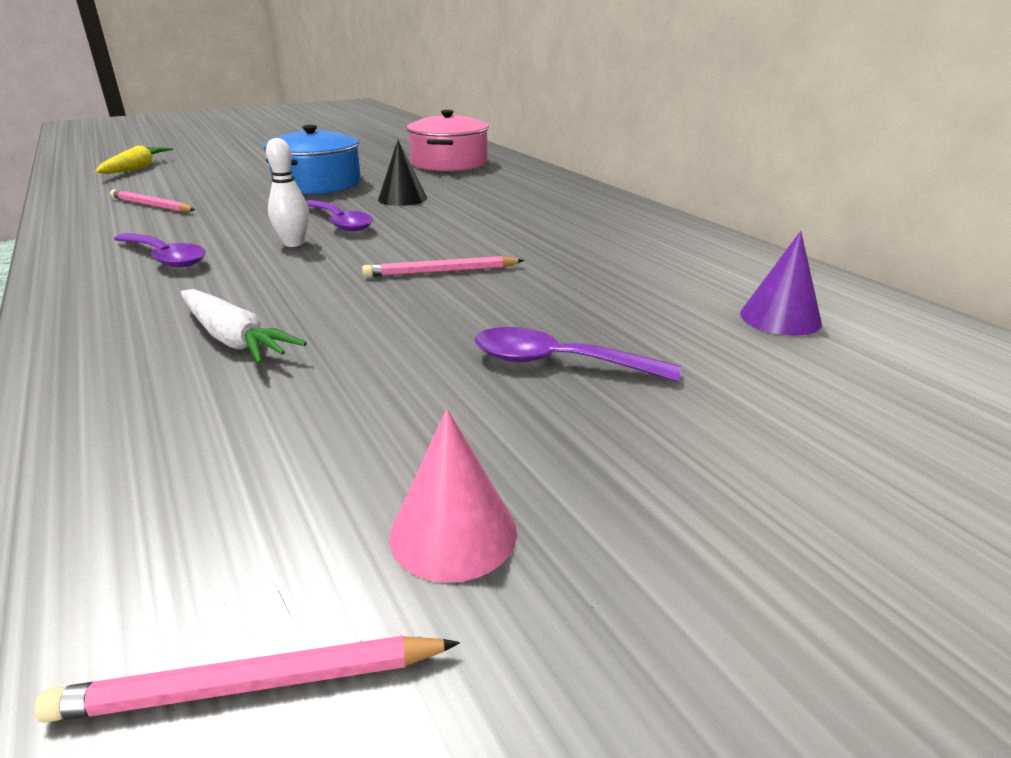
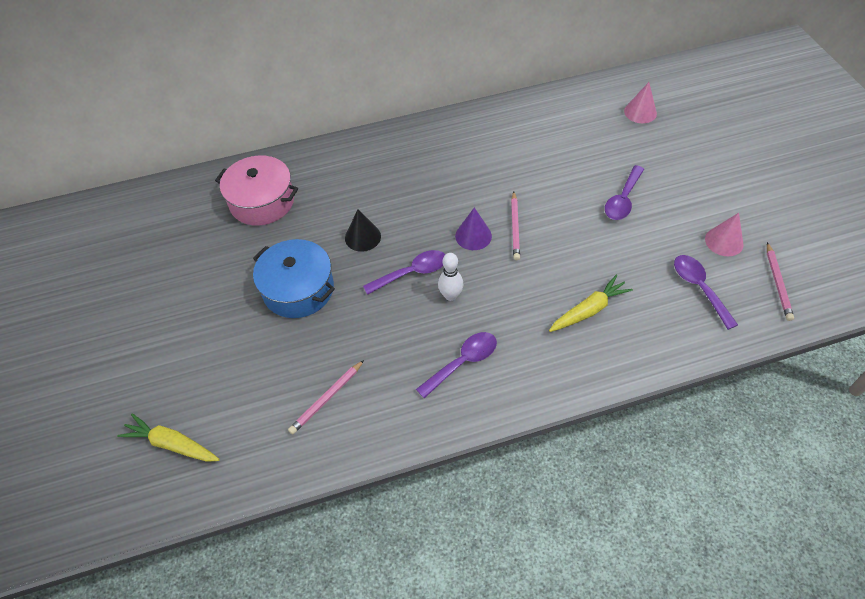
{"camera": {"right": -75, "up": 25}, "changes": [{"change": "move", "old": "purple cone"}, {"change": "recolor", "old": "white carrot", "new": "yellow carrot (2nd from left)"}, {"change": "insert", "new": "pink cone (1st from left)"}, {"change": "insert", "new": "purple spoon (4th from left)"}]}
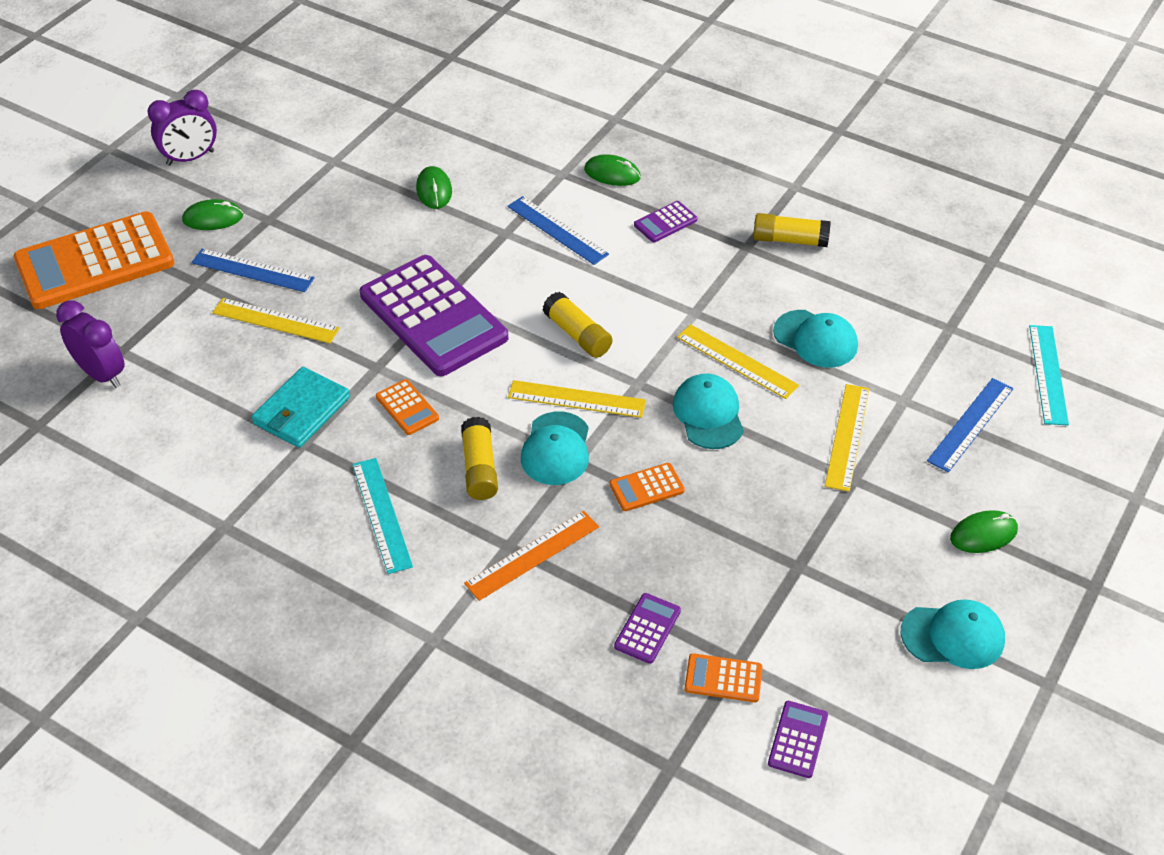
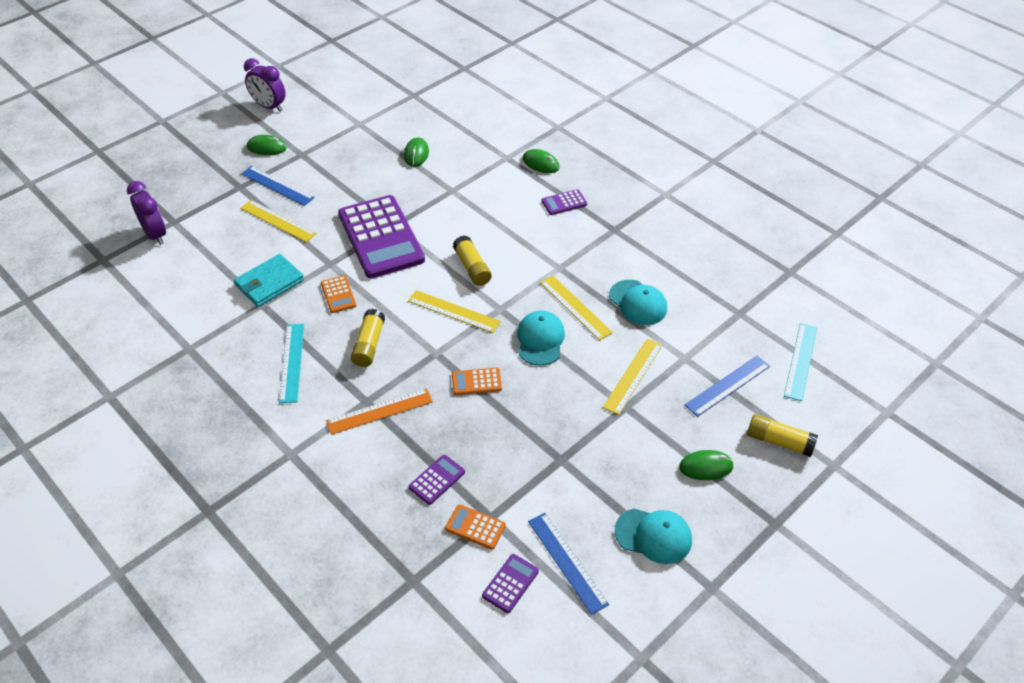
{"camera": {"right": 15, "up": 0}, "changes": [{"change": "rotate", "old": "purple clock (2nd from left)", "degrees": 45}, {"change": "move", "old": "blue ruler (2nd from left)"}, {"change": "move", "old": "yellow glue stick (3rd from left)"}, {"change": "delete", "old": "orange calculator (1st from left)"}, {"change": "delete", "old": "turquoise cap (1st from left)"}]}
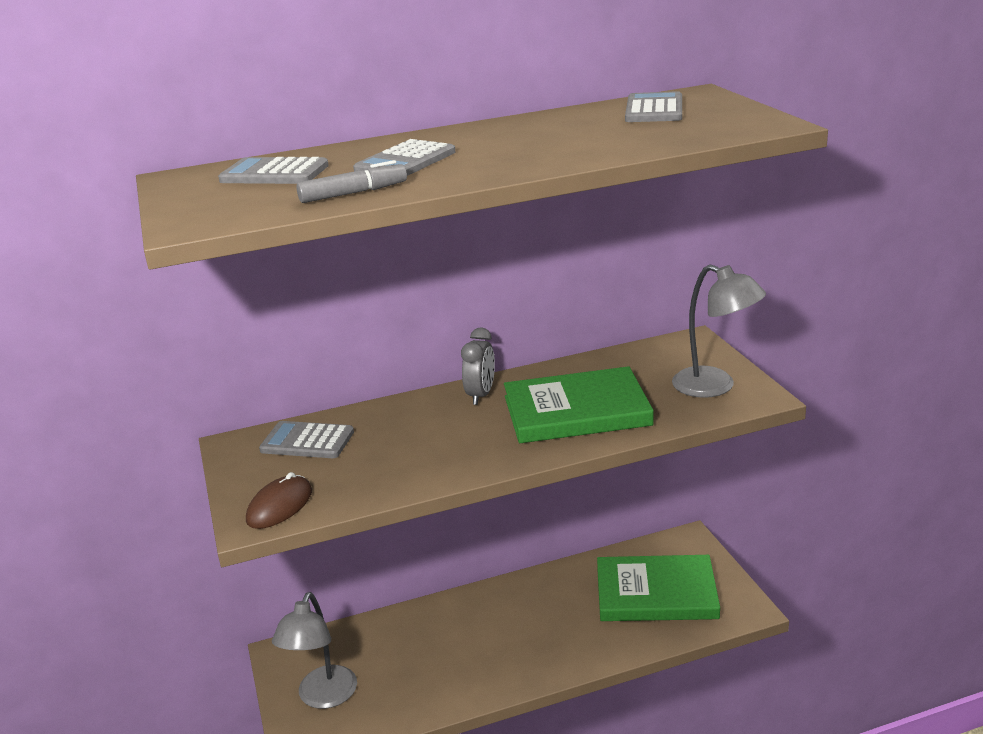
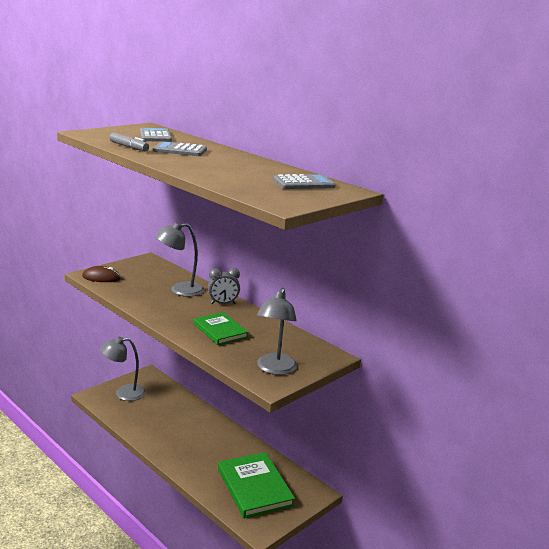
{"camera": {"right": 60, "up": -5}, "changes": [{"change": "insert", "new": "grey lamp (2nd from left)"}, {"change": "resize", "old": "green book (1st from left)", "factor": 0.62}, {"change": "delete", "old": "grey calculator (2nd from left)"}]}
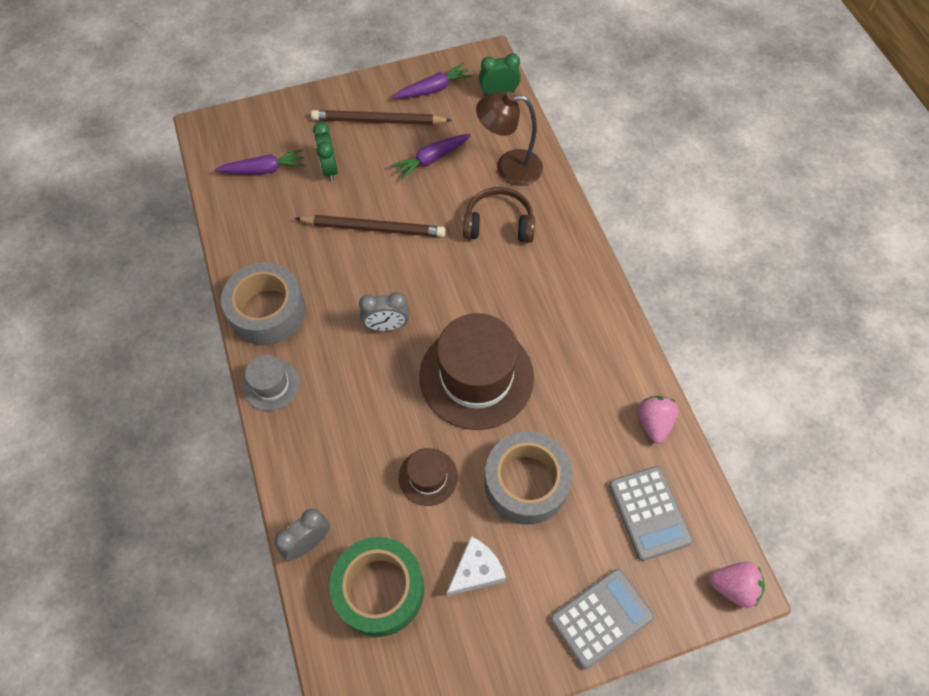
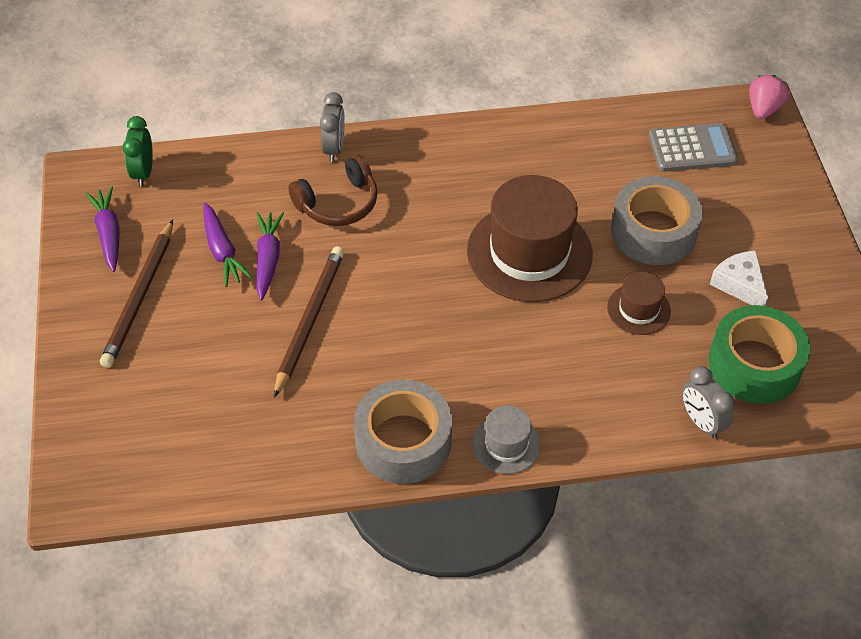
{"camera": {"right": -80, "up": -10}, "changes": [{"change": "move", "old": "purple carrot (1st from left in the first image)", "new": "purple carrot (3rd from left)"}, {"change": "rotate", "old": "brown headphones", "degrees": -135}, {"change": "move", "old": "grey clock (2nd from left in the first image)", "new": "grey clock (1st from left)"}, {"change": "delete", "old": "green clock (1st from left)"}, {"change": "delete", "old": "brown lamp"}, {"change": "delete", "old": "grey calculator (1st from left)"}, {"change": "delete", "old": "pink strawberry (1st from left)"}]}
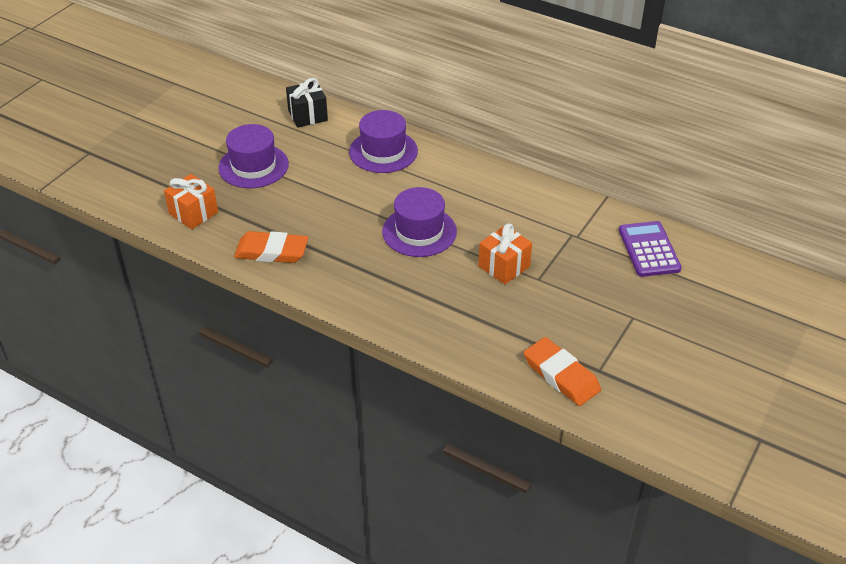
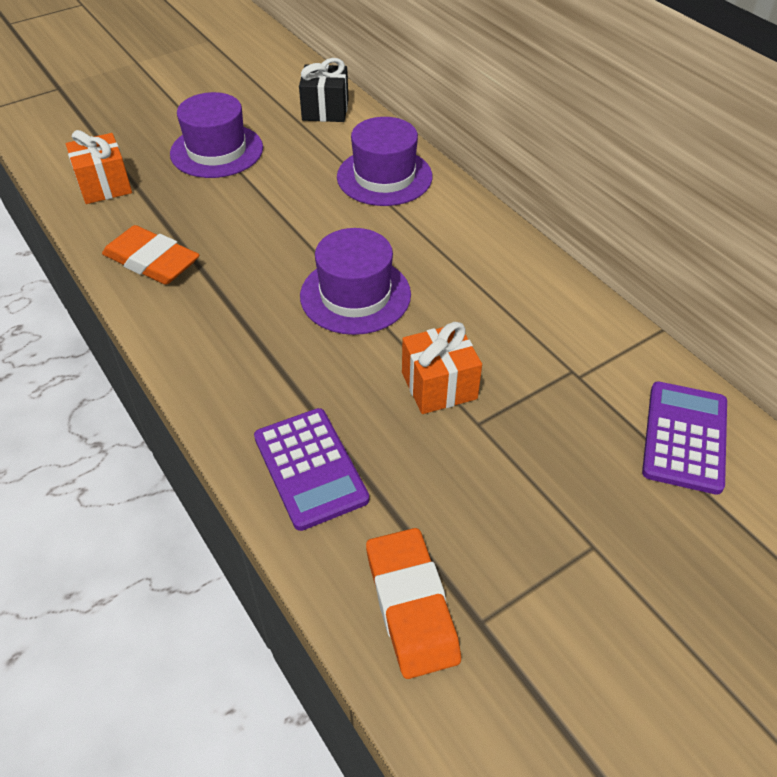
{"camera": {"right": 25, "up": 5}, "changes": [{"change": "insert", "new": "purple calculator (1st from left)"}]}
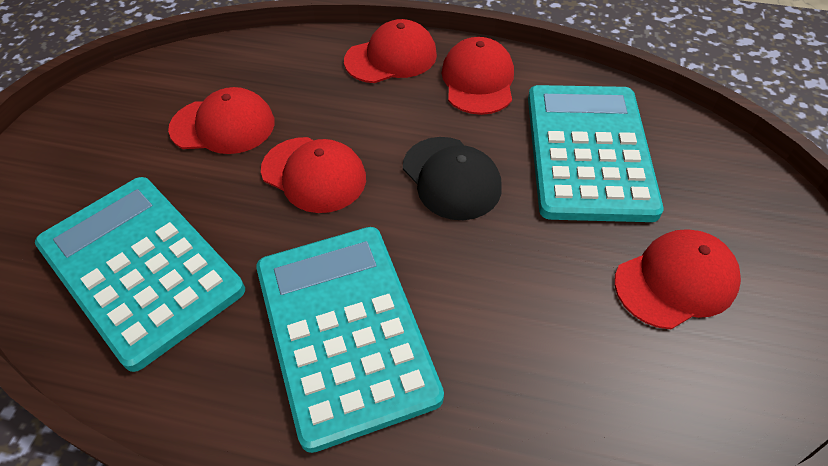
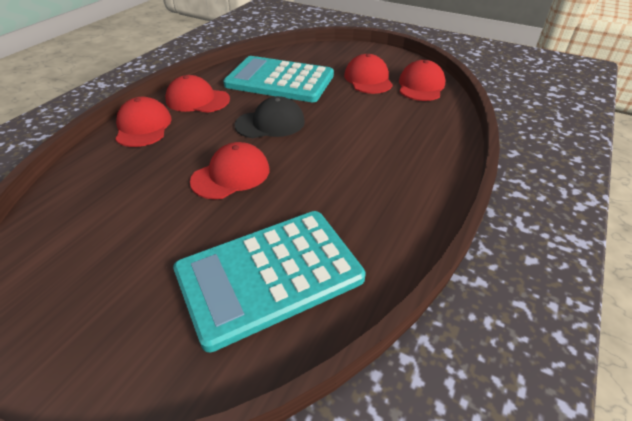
{"camera": {"right": -75, "up": -10}, "changes": [{"change": "move", "old": "red cap (1st from left in the first image)", "new": "red cap (5th from left)"}, {"change": "delete", "old": "turquoise calculator (2nd from left)"}]}
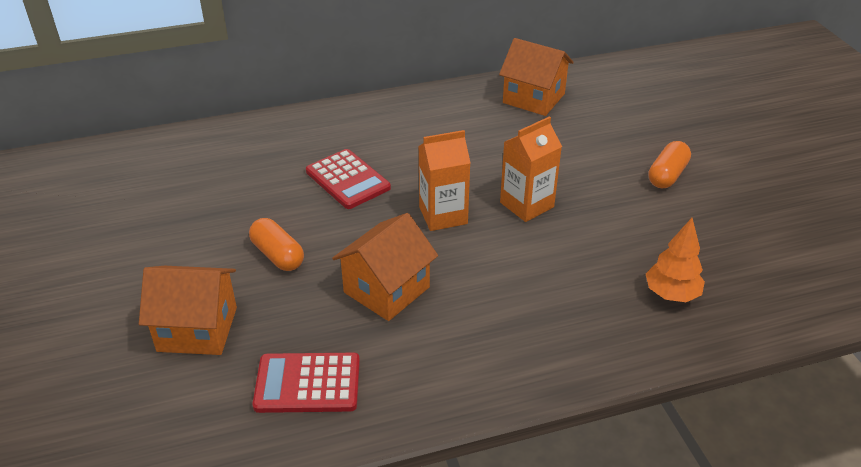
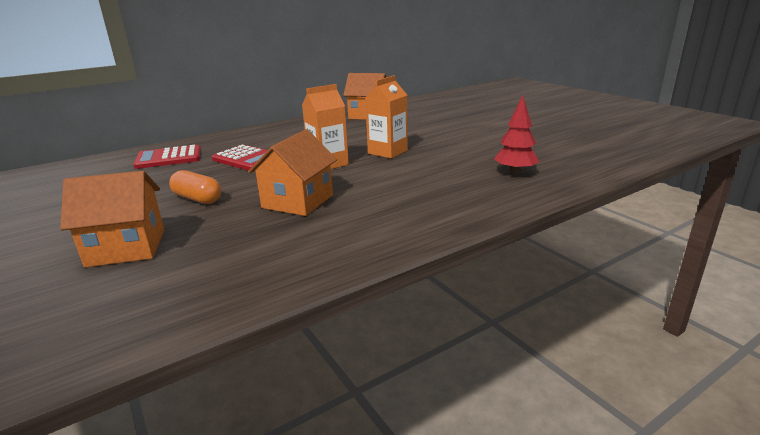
{"camera": {"right": -15, "up": -15}, "changes": [{"change": "move", "old": "red calculator (1st from left)"}, {"change": "recolor", "old": "orange tree", "new": "red tree"}, {"change": "delete", "old": "orange capsule (2nd from left)"}]}
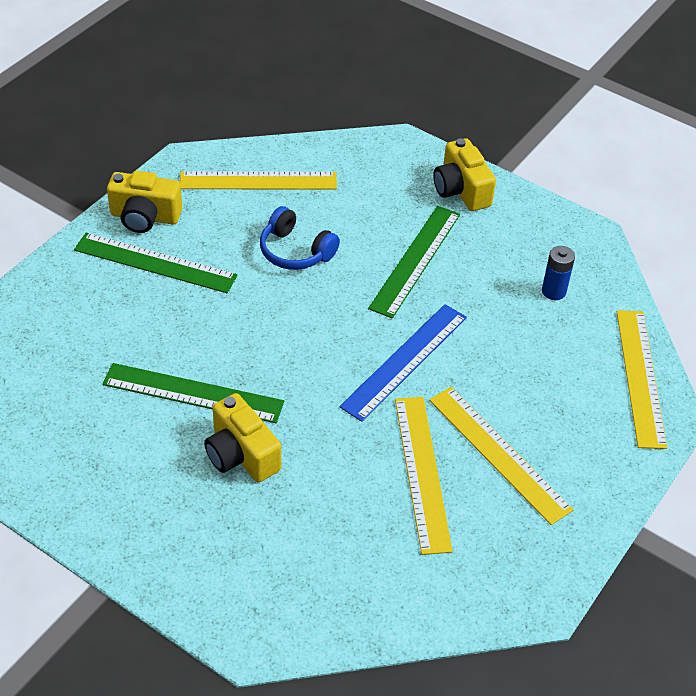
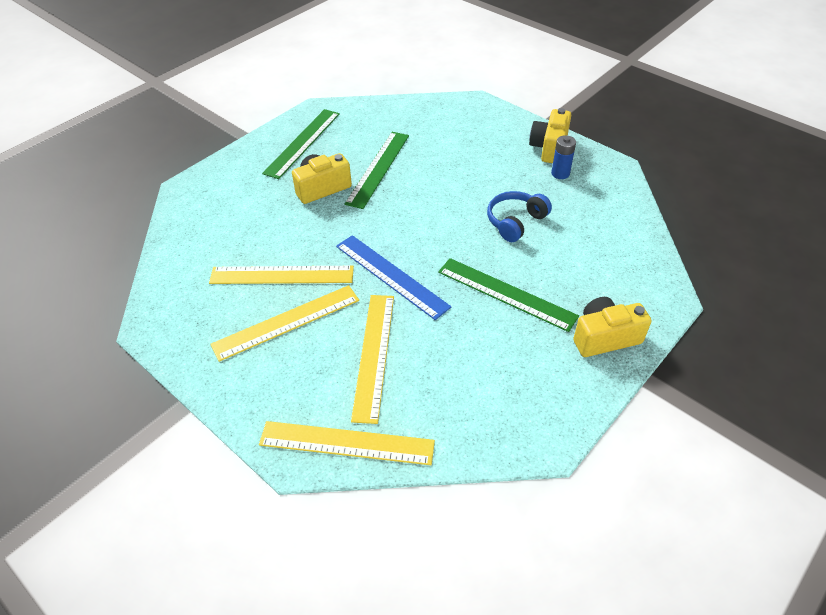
{"camera": {"right": 100, "up": 0}, "changes": [{"change": "move", "old": "green ruler (1st from left)"}, {"change": "move", "old": "yellow ruler (1st from left in the first image)", "new": "yellow ruler (4th from left)"}, {"change": "move", "old": "blue battery"}]}
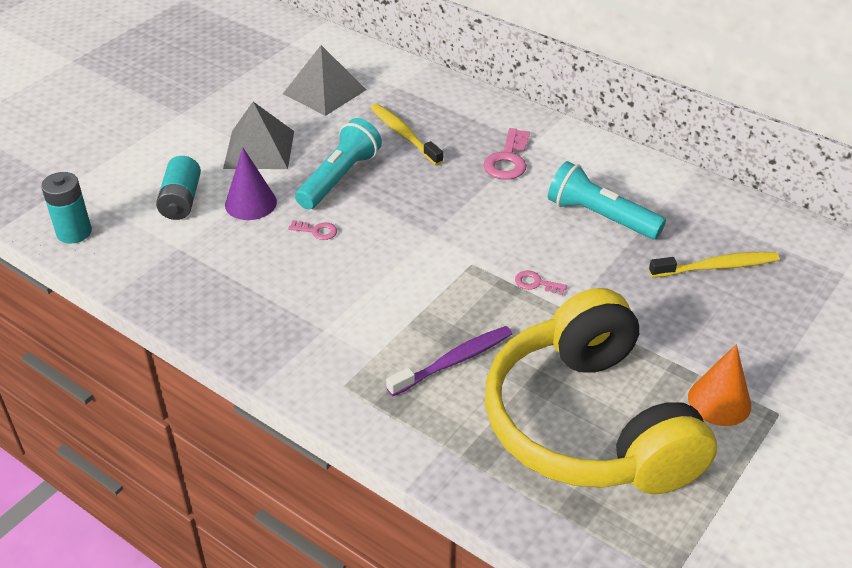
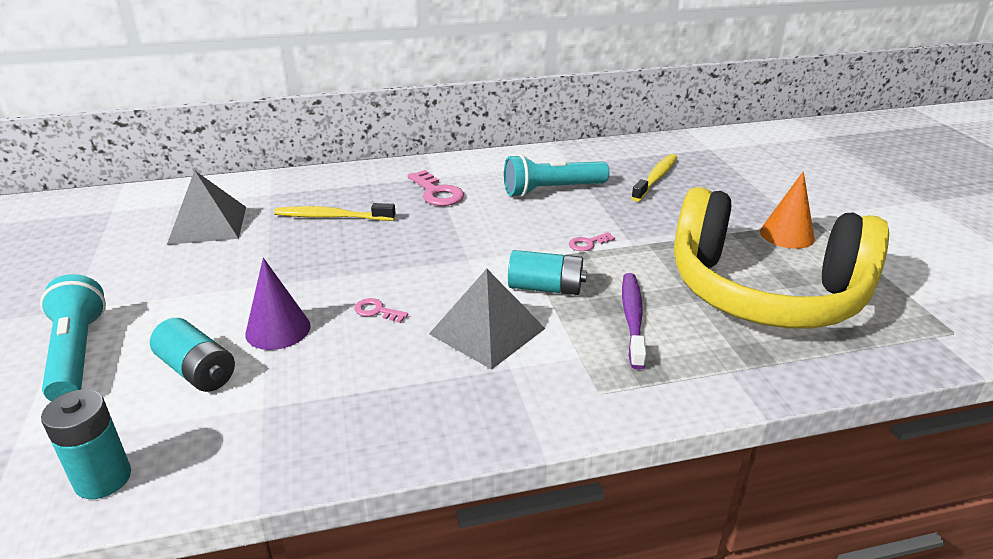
{"camera": {"right": -50, "up": -10}, "changes": [{"change": "move", "old": "turquoise flashlight (1st from left)"}, {"change": "rotate", "old": "pink key (1st from left)", "degrees": -120}, {"change": "move", "old": "grey pyramid (1st from left in the first image)", "new": "grey pyramid (2nd from left)"}, {"change": "insert", "new": "turquoise battery (3rd from left)"}]}
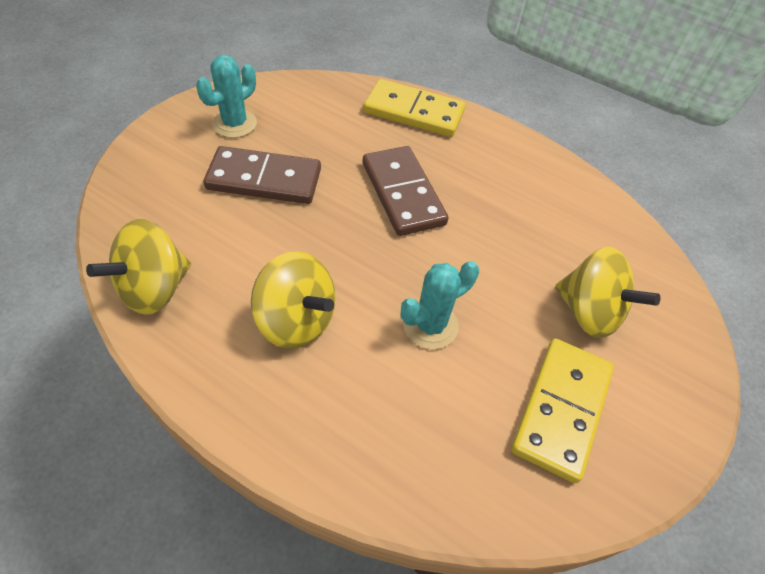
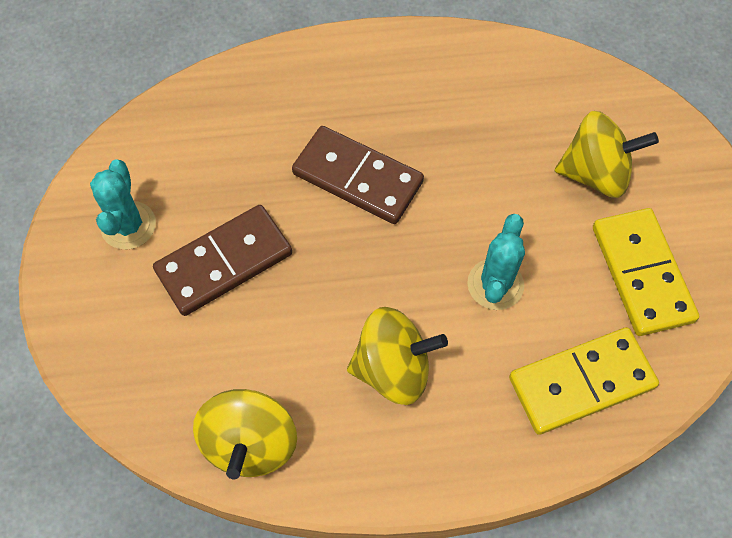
{"camera": {"right": -35, "up": 10}, "changes": [{"change": "move", "old": "yellow domino (1st from left)"}]}
